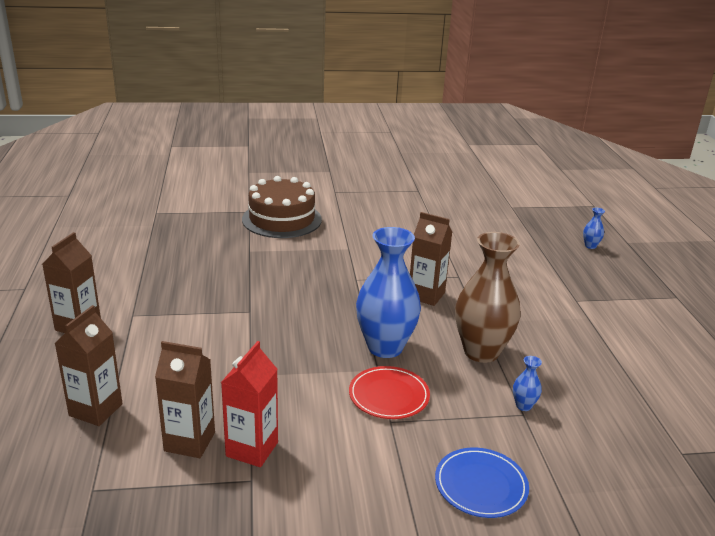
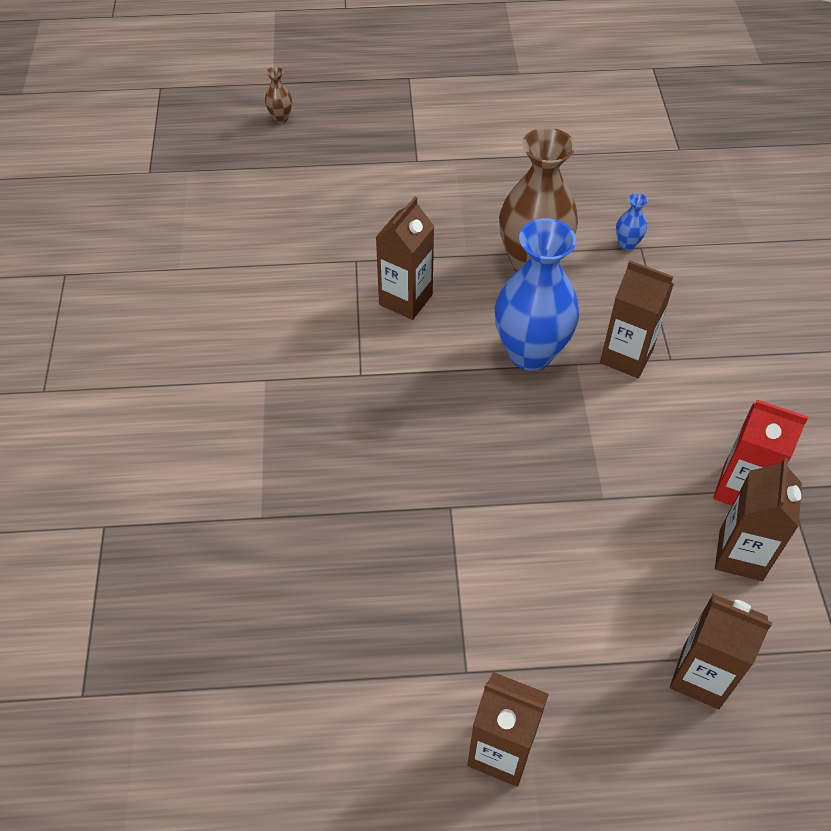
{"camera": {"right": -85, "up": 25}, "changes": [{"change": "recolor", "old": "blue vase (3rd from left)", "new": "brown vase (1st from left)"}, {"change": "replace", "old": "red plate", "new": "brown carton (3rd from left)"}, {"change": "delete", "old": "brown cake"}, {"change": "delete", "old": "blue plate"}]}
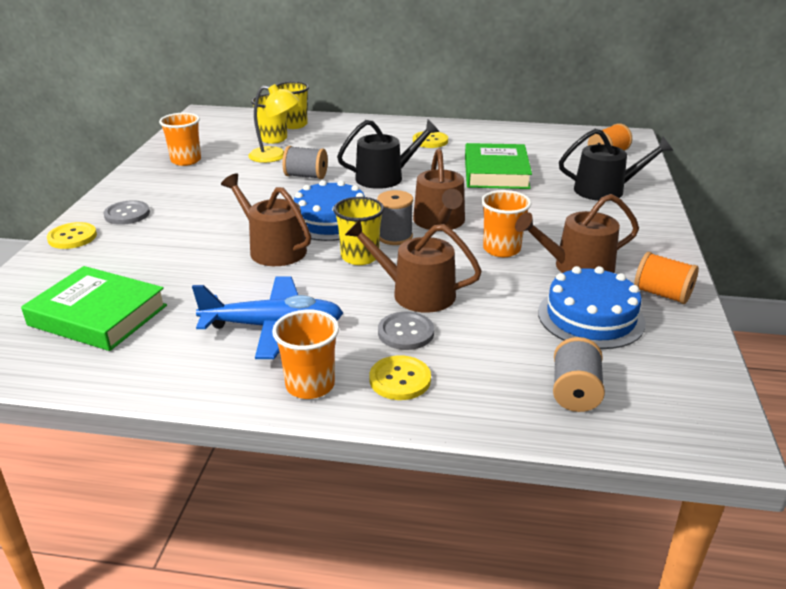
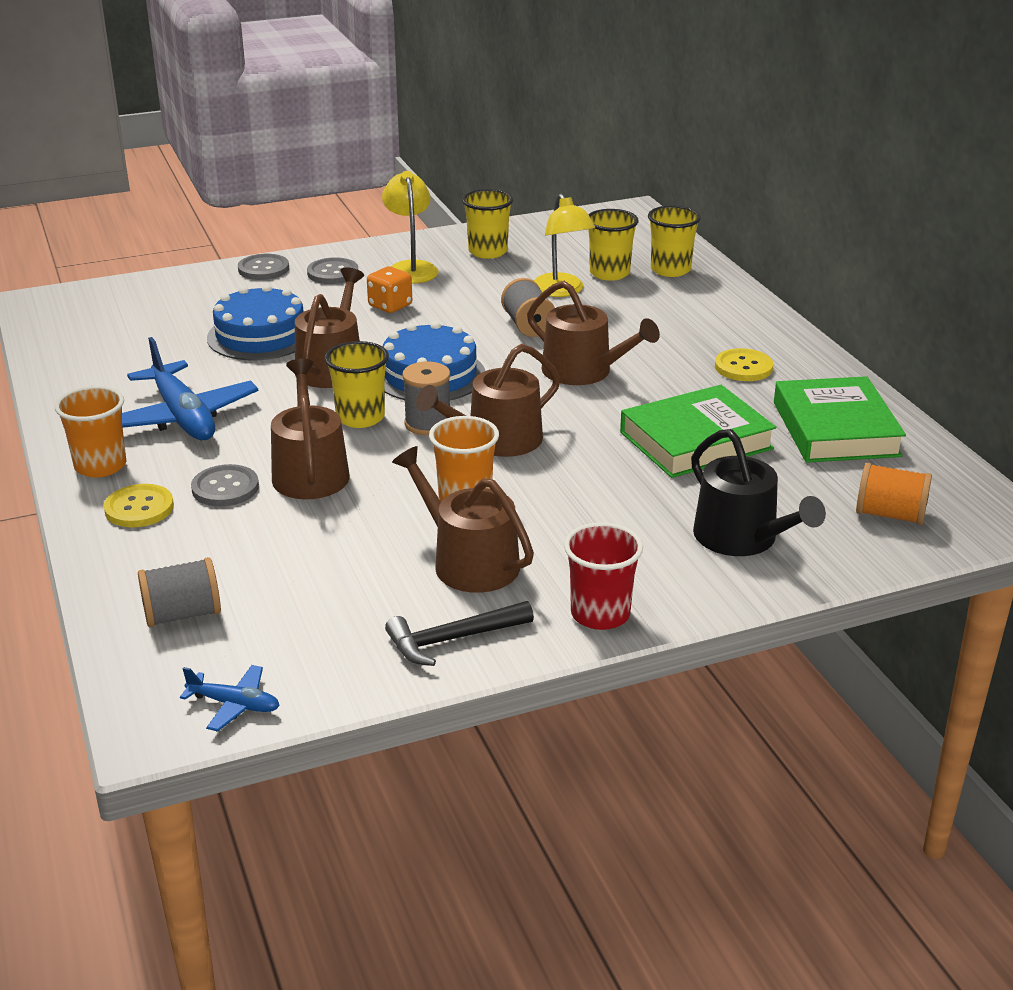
{"camera": {"right": 60, "up": 0}, "changes": [{"change": "insert", "new": "blue plane (2nd from left)"}, {"change": "move", "old": "blue cake (2nd from left in the first image)", "new": "blue cake (1st from left)"}, {"change": "recolor", "old": "yellow button (1st from left)", "new": "grey button (2nd from left)"}, {"change": "insert", "new": "orange dice"}, {"change": "insert", "new": "yellow lamp (1st from left)"}, {"change": "replace", "old": "orange spool (2nd from left)", "new": "black hammer"}, {"change": "recolor", "old": "orange cup (1st from left)", "new": "yellow cup (2nd from left)"}, {"change": "recolor", "old": "black watering can (1st from left)", "new": "brown watering can (5th from left)"}, {"change": "insert", "new": "red cup"}, {"change": "move", "old": "green book (1st from left in the first image)", "new": "green book (2nd from left)"}]}
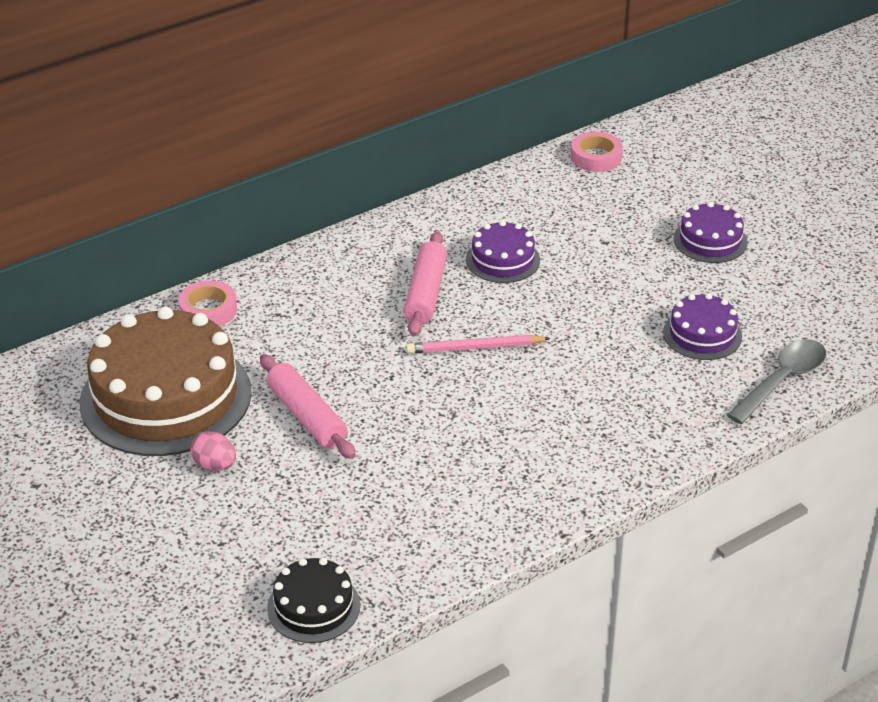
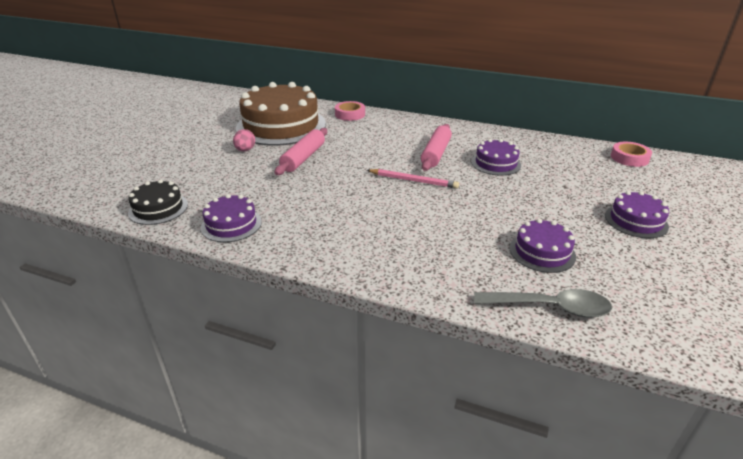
{"camera": {"right": 55, "up": -5}, "changes": [{"change": "insert", "new": "purple cake (1st from left)"}, {"change": "rotate", "old": "pink pencil", "degrees": 150}, {"change": "rotate", "old": "pink rolling pin (2nd from left)", "degrees": -45}]}
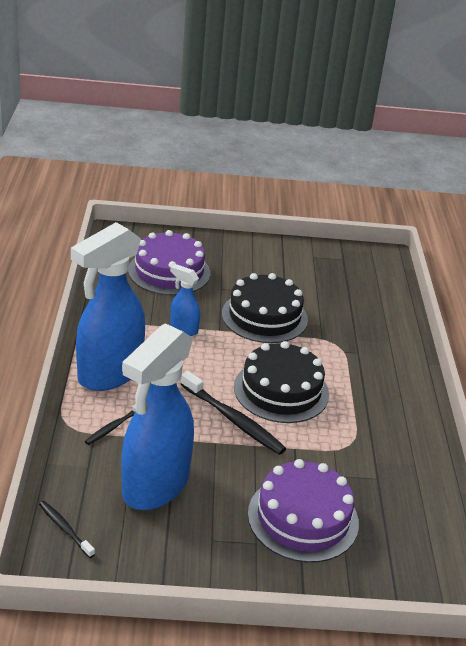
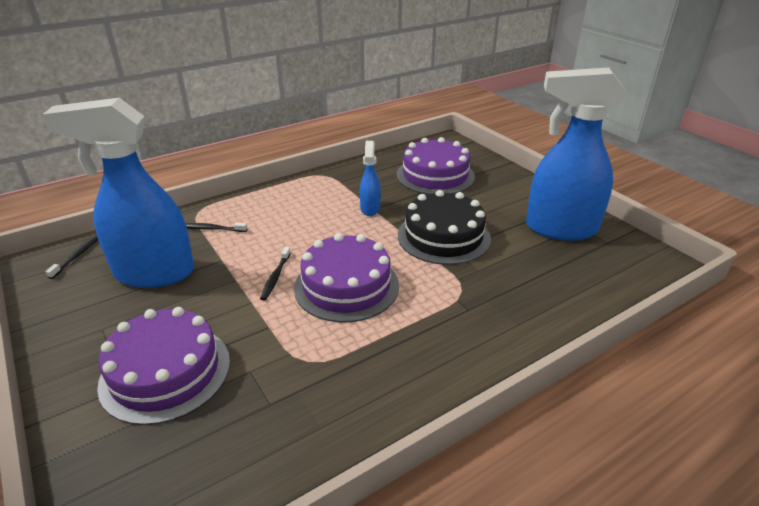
{"camera": {"right": 60, "up": 0}, "changes": [{"change": "resize", "old": "black toothbrush (3rd from left)", "factor": 0.55}, {"change": "recolor", "old": "black cake (2nd from left)", "new": "purple cake (2nd from left)"}, {"change": "move", "old": "blue spray bottle (1st from left in the first image)", "new": "blue spray bottle (3rd from left)"}]}
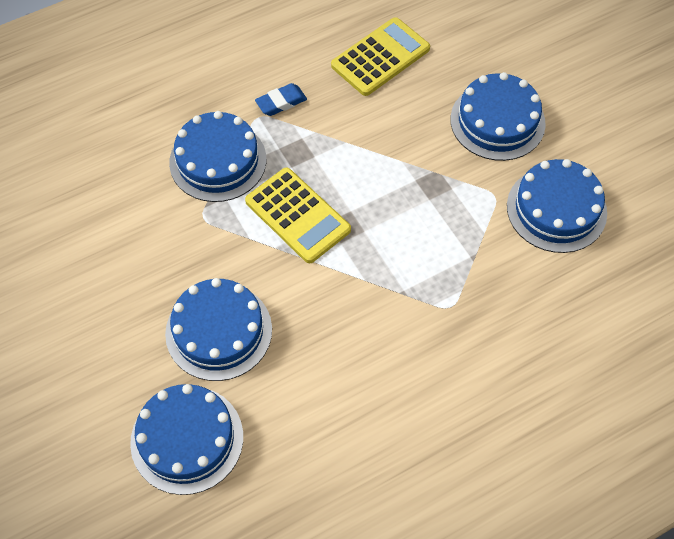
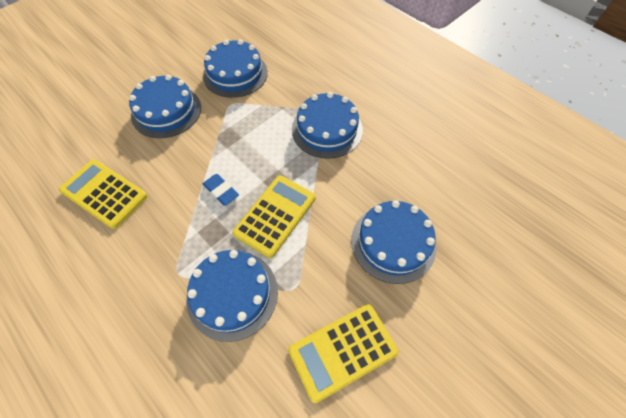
{"camera": {"right": -105, "up": 0}, "changes": [{"change": "move", "old": "blue eraser"}, {"change": "insert", "new": "yellow calculator (3rd from left)"}, {"change": "move", "old": "blue cake (1st from left in the first image)", "new": "blue cake (4th from left)"}]}
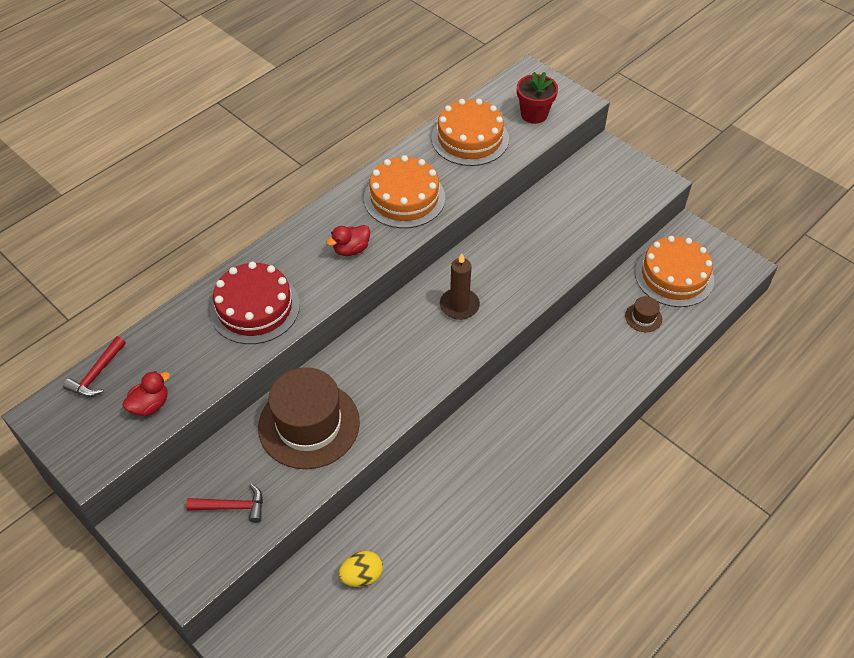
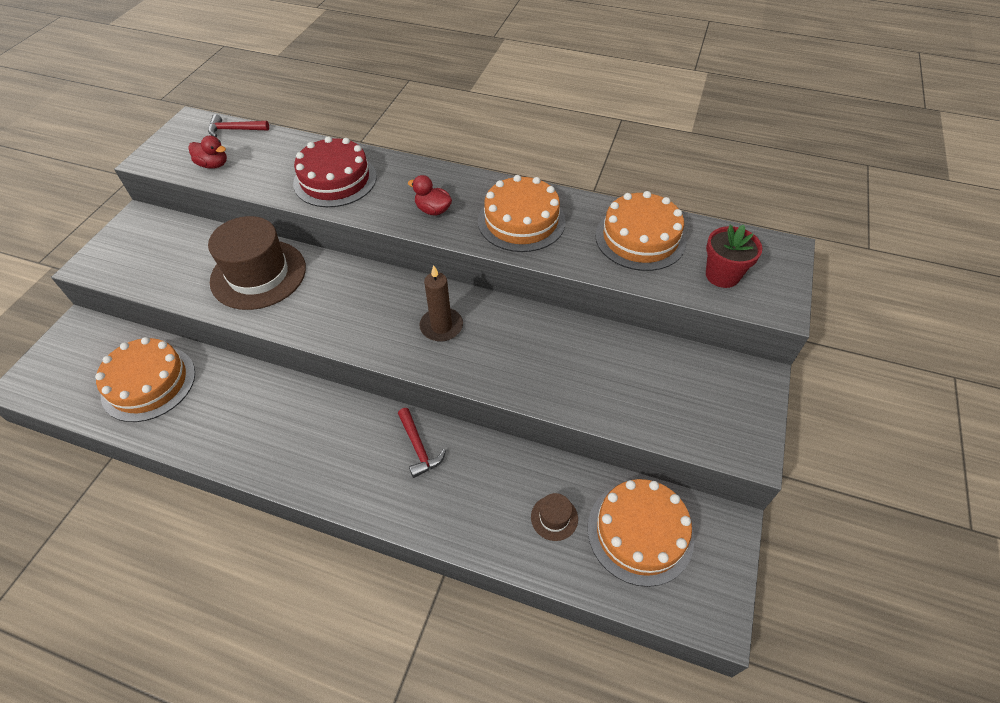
{"camera": {"right": 65, "up": 0}, "changes": [{"change": "replace", "old": "yellow egg", "new": "orange cake (1st from left)"}, {"change": "move", "old": "red hammer (2nd from left)"}]}
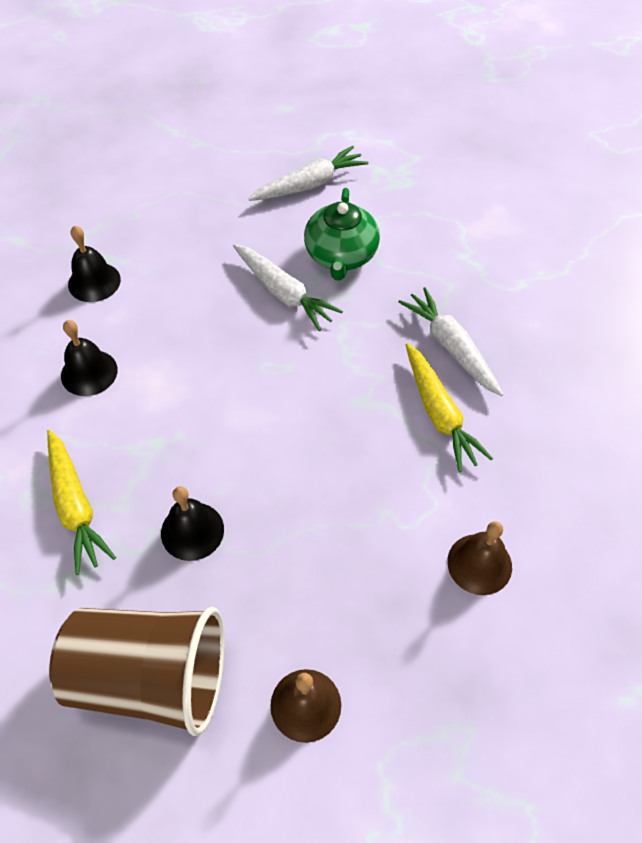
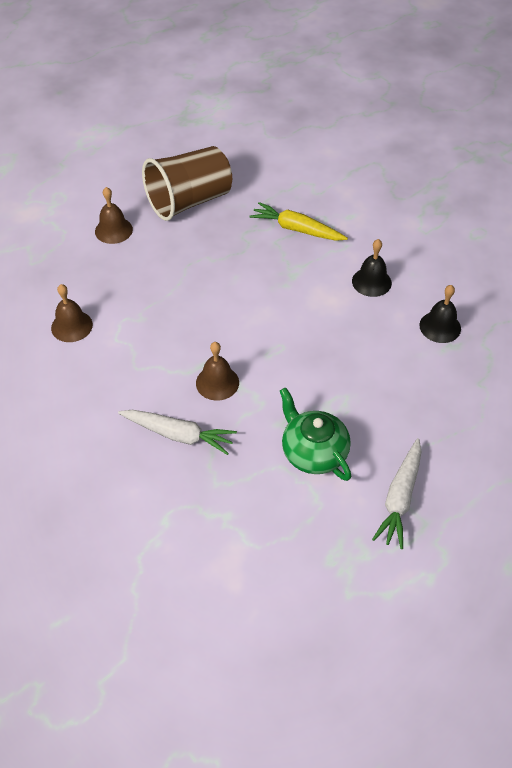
{"camera": {"right": 140, "up": -5}, "changes": [{"change": "insert", "new": "brown bell (3rd from left)"}, {"change": "delete", "old": "black bell (3rd from left)"}, {"change": "delete", "old": "white carrot (1st from left)"}, {"change": "delete", "old": "yellow carrot (2nd from left)"}]}
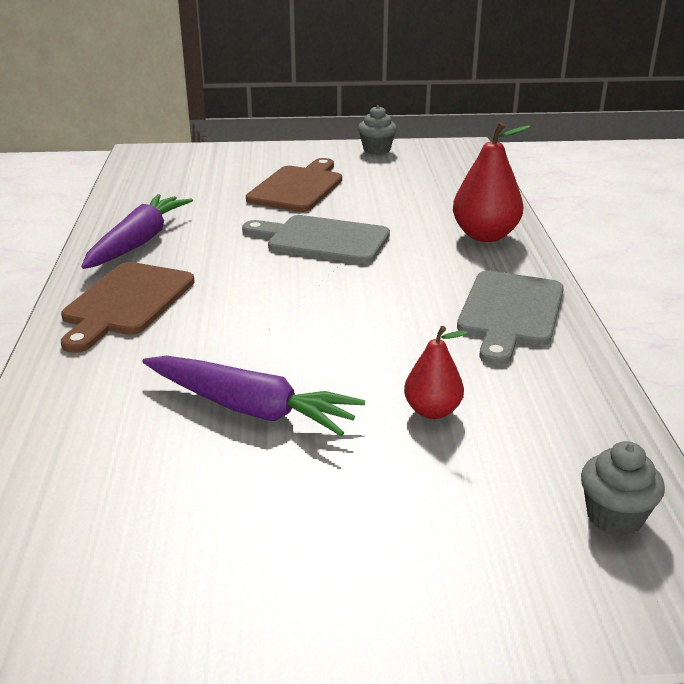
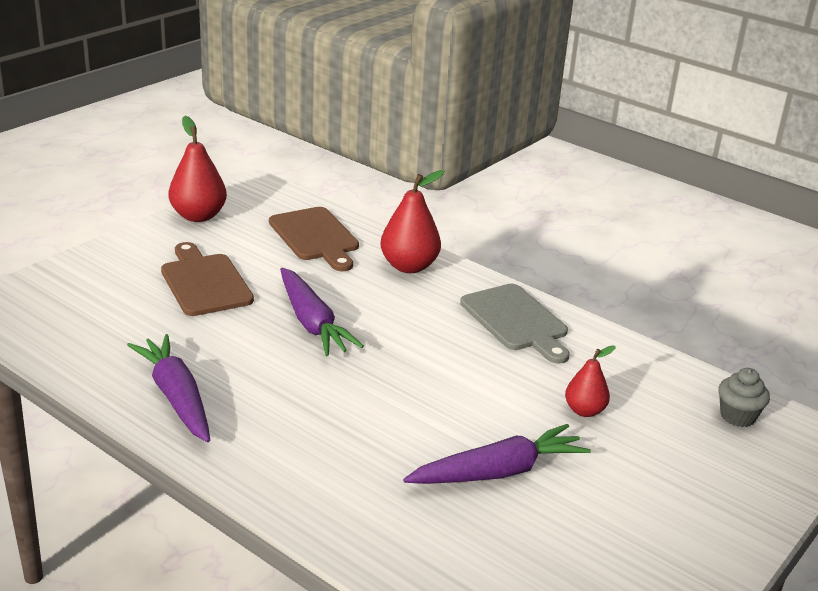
{"camera": {"right": -50, "up": 0}, "changes": [{"change": "replace", "old": "grey cupcake (1st from left)", "new": "red pear (1st from left)"}, {"change": "move", "old": "brown cutting board (1st from left in the first image)", "new": "brown cutting board (2nd from left)"}, {"change": "replace", "old": "grey cutting board (1st from left)", "new": "purple carrot (2nd from left)"}]}
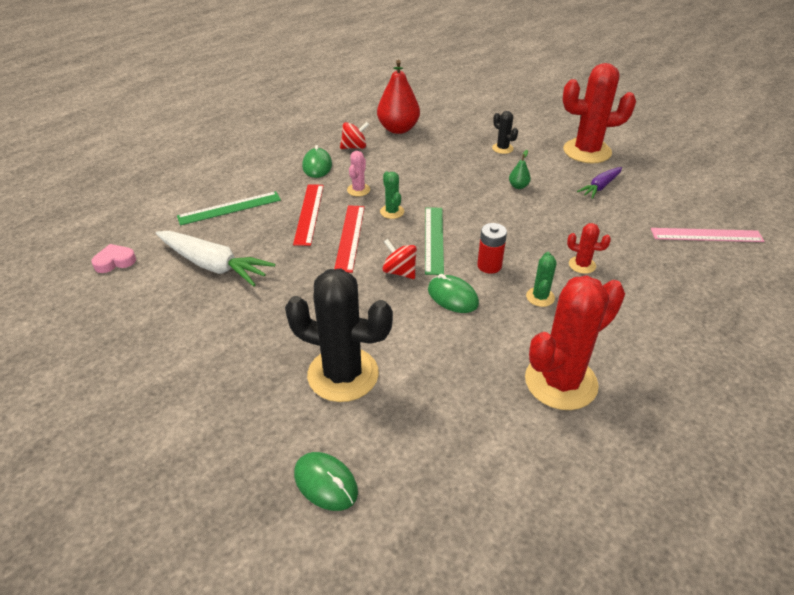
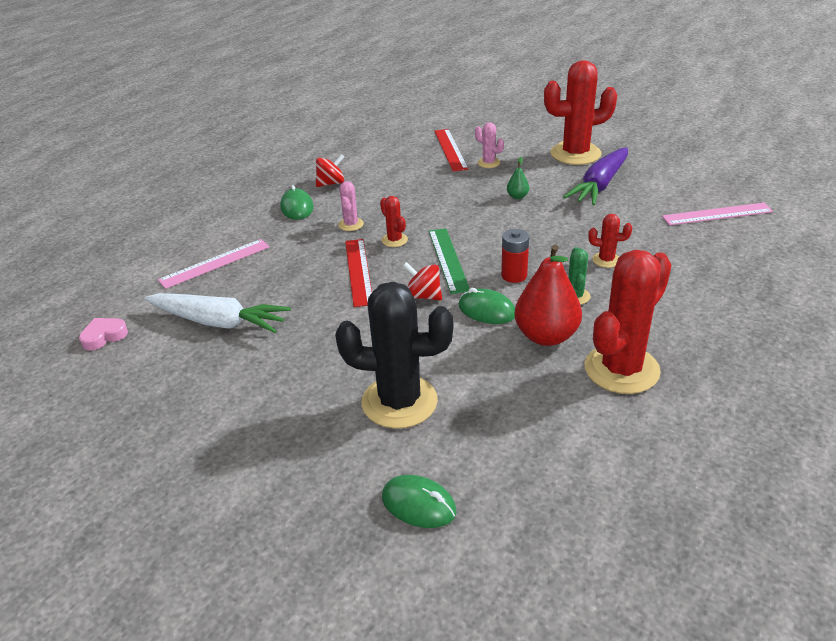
{"camera": {"right": -10, "up": -5}, "changes": [{"change": "recolor", "old": "green ruler (1st from left)", "new": "pink ruler (1st from left)"}, {"change": "recolor", "old": "green cactus (1st from left)", "new": "red cactus (1st from left)"}, {"change": "move", "old": "red ruler (1st from left in the first image)", "new": "red ruler (2nd from left)"}, {"change": "recolor", "old": "black cactus (2nd from left)", "new": "pink cactus (2nd from left)"}, {"change": "move", "old": "red pear"}, {"change": "resize", "old": "purple carrot", "factor": 1.72}]}
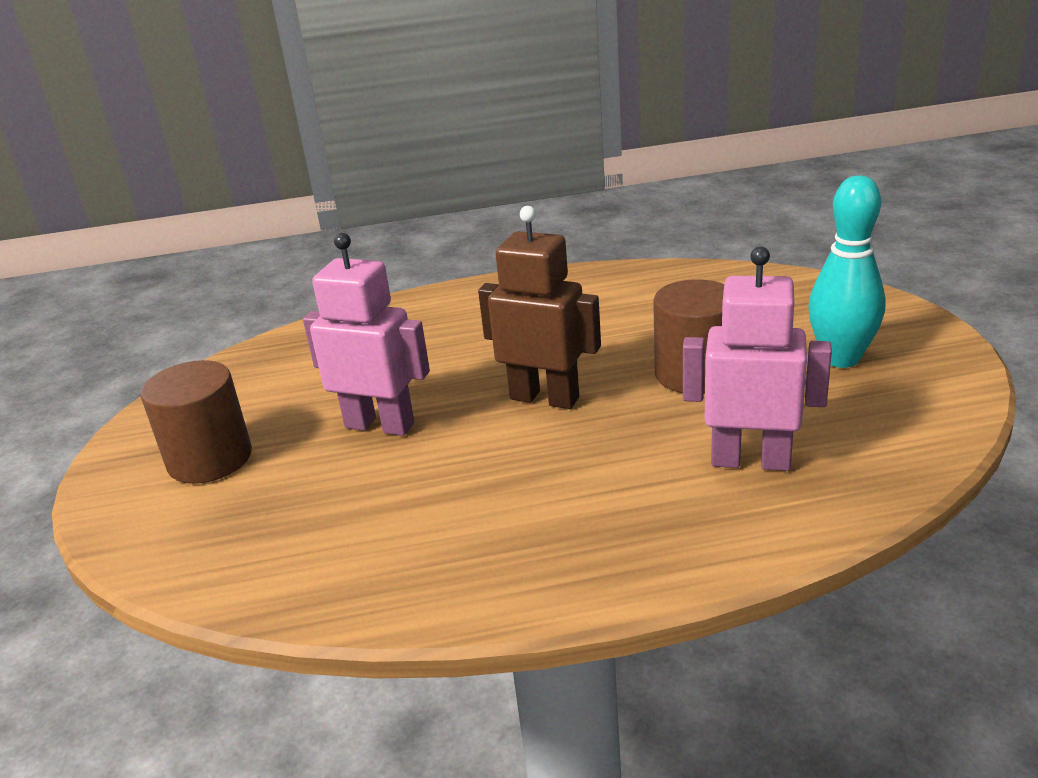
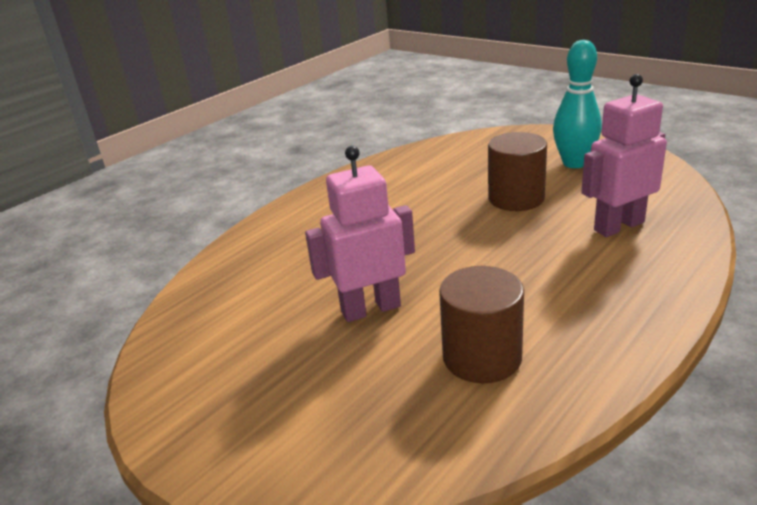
{"camera": {"right": -40, "up": 0}, "changes": [{"change": "move", "old": "brown cylinder (1st from left)"}, {"change": "delete", "old": "brown robot"}]}
